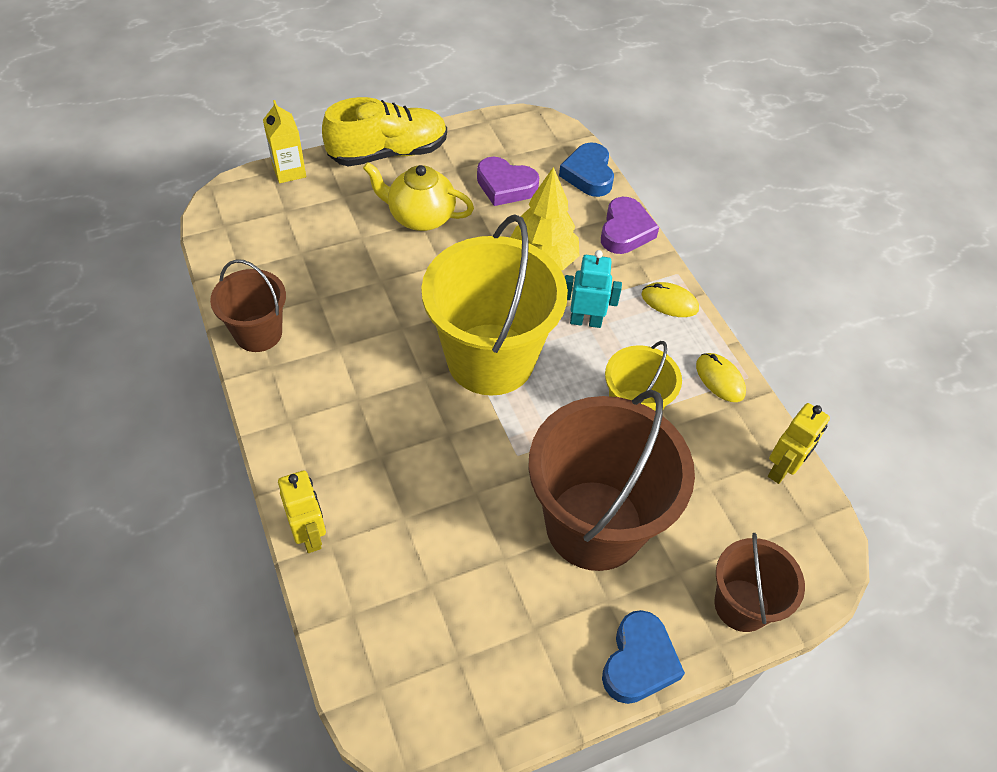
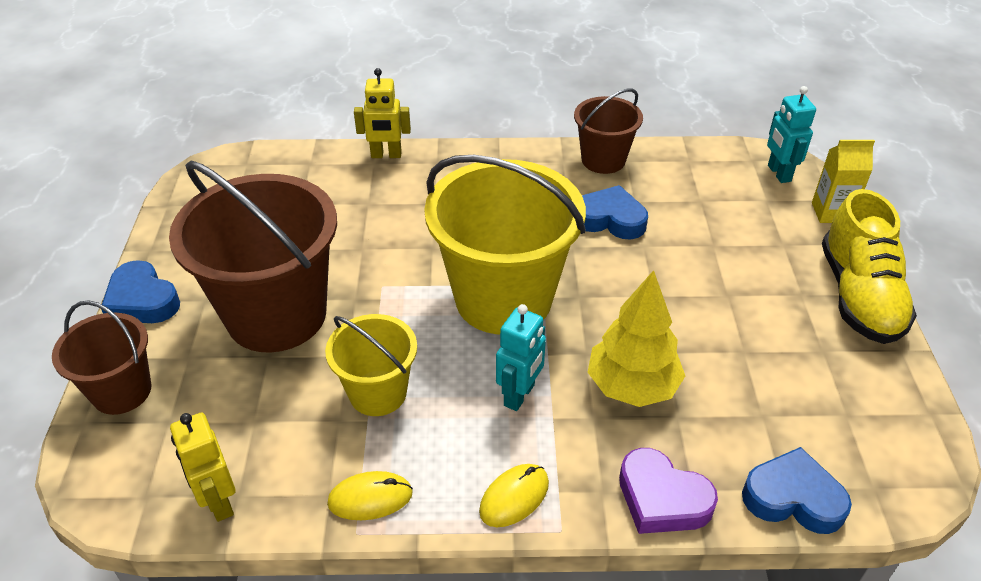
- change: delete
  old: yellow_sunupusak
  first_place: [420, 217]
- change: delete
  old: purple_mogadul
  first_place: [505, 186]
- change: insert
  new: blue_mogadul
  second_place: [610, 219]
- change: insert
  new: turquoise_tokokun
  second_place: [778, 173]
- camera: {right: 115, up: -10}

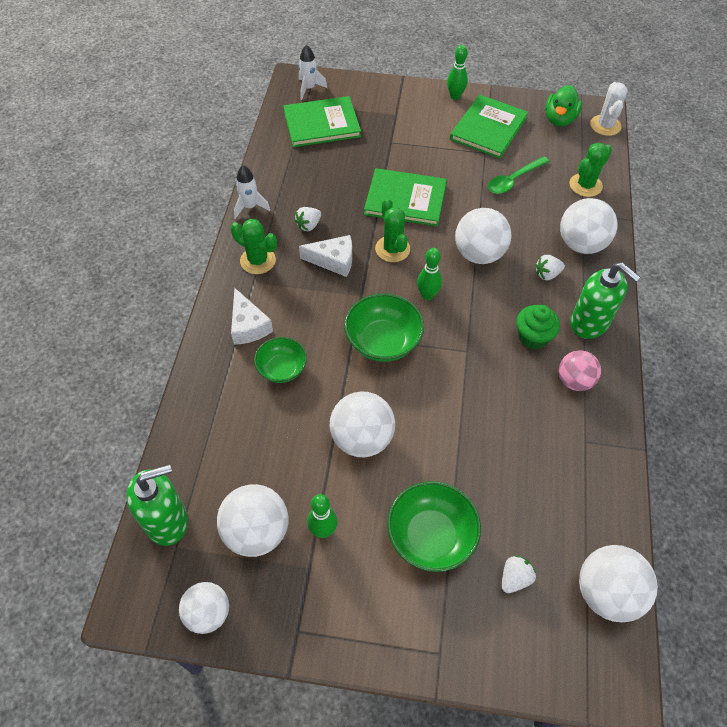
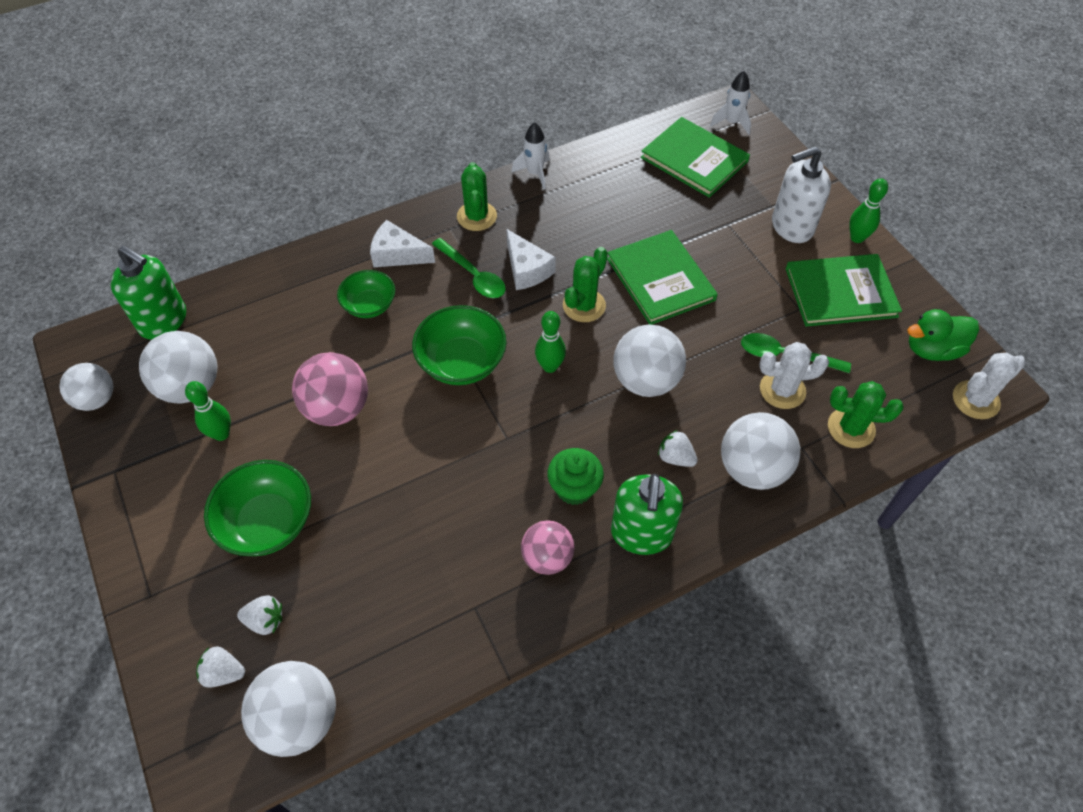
- change: rotate
  old: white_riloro
  first_place: [248, 326]
  second_place: [397, 254]
  degrees: 75
- change: move
  old: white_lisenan
  first_place: [309, 225]
  second_place: [224, 673]
- change: recolor
  old: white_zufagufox
  new: pink_zufagufox
  first_place: [362, 438]
  second_place: [337, 408]
- change: insert
  new: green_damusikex
  second_place: [473, 275]
- change: insert
  new: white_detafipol
  second_place: [782, 390]
- change: insert
  new: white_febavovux
  second_place: [791, 227]
- camera: {right: 55, up: 0}

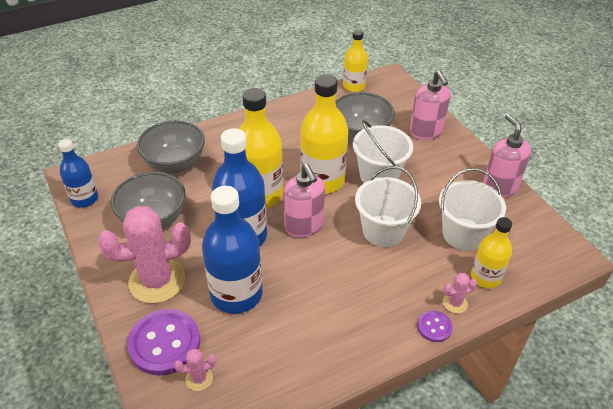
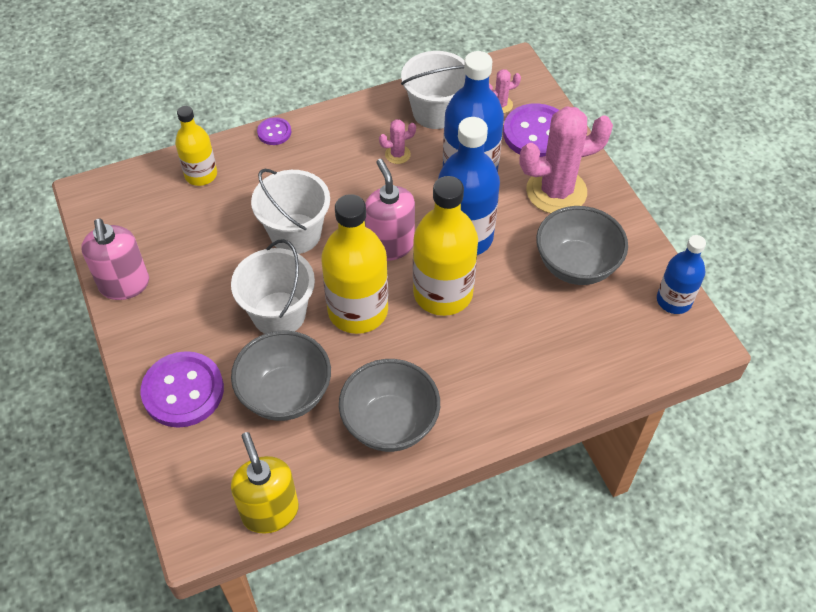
- change: move
  old: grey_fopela
  first_place: [175, 164]
  second_place: [390, 423]
- change: replace
  old: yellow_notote
  new: yellow_febavovux
  first_place: [354, 86]
  second_place: [270, 511]
- change: replace
  old: pink_febavovux
  new: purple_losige
  first_place: [426, 132]
  second_place: [183, 391]
- change: move
  old: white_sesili
  first_place: [463, 234]
  second_place: [435, 112]
- change: move
  old: pink_detafipol
  first_place: [455, 303]
  second_place: [397, 154]
- camera: {right: -175, up: 10}

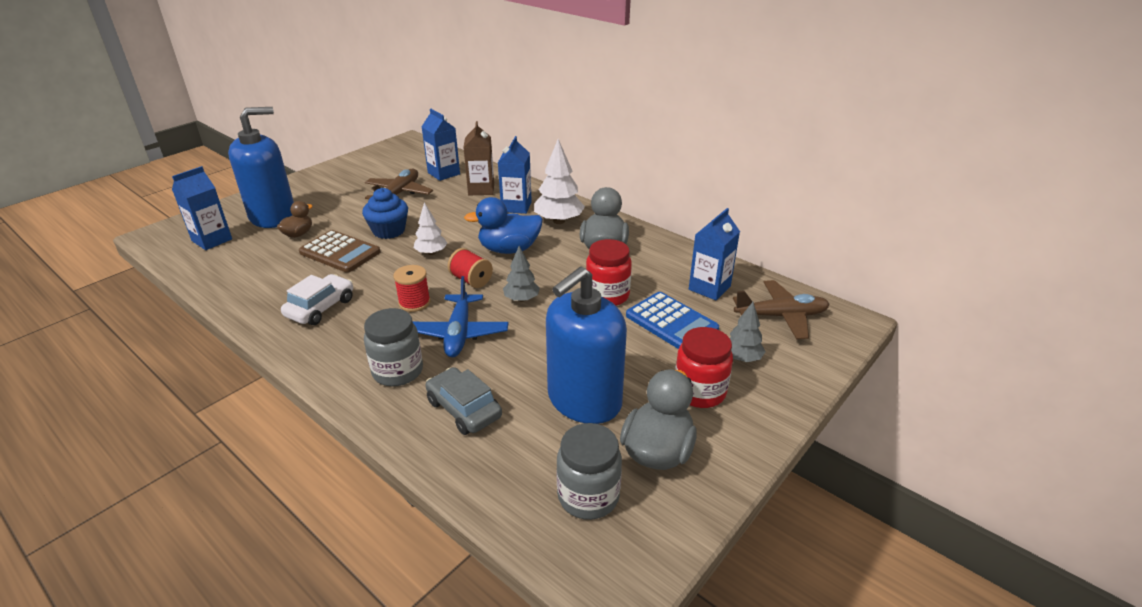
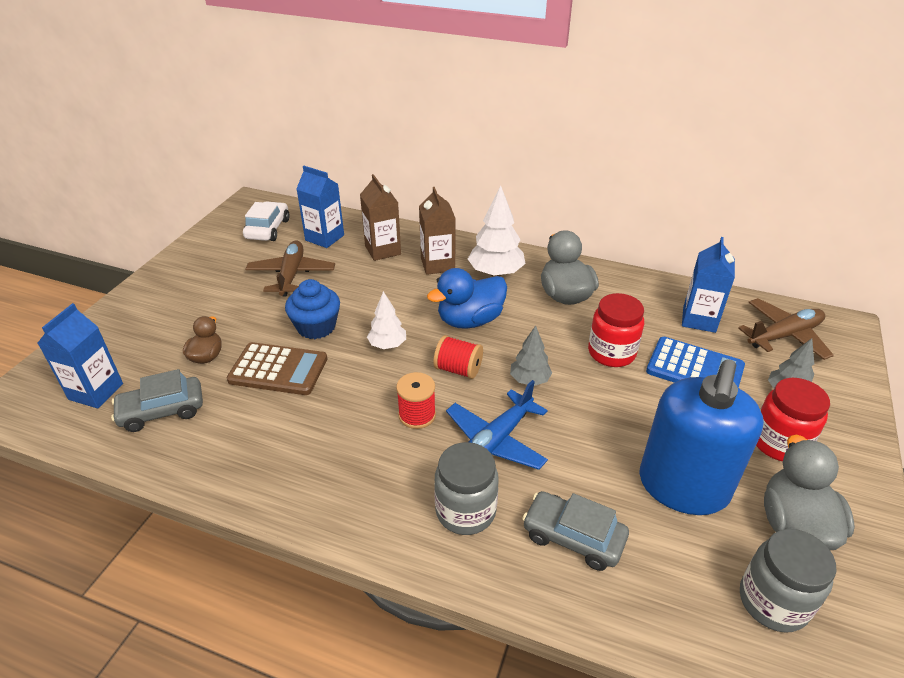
- change: delete
  old: blue_febavovux
  first_place: [273, 216]
- change: move
  old: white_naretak
  first_place: [320, 308]
  second_place: [268, 229]
- change: rotate
  old: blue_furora
  first_place: [459, 333]
  second_place: [496, 441]
  degrees: 60
- change: recolor
  old: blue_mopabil
  new: brown_mopabil
  first_place: [516, 207]
  second_place: [437, 264]
- change: insert
  new: grey_naretak
  second_place: [162, 411]
- camera: {right: -20, up: 5}

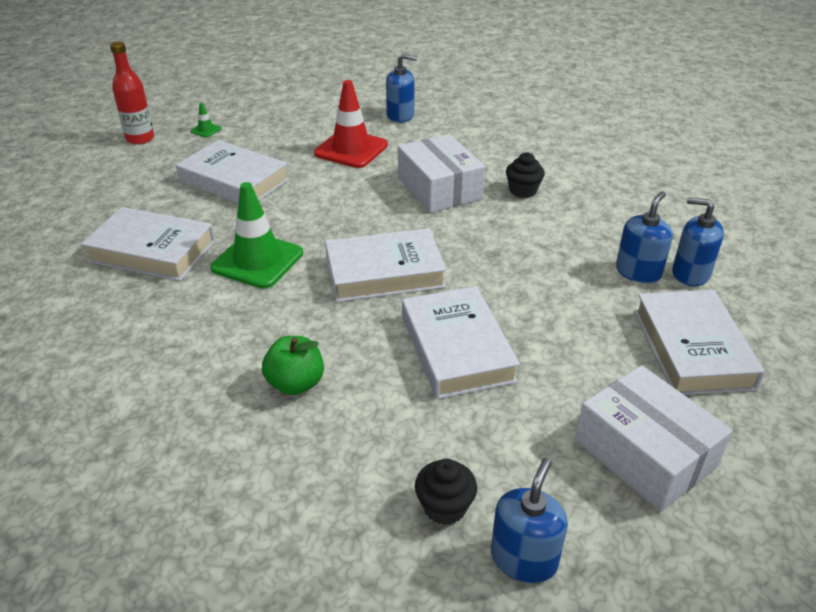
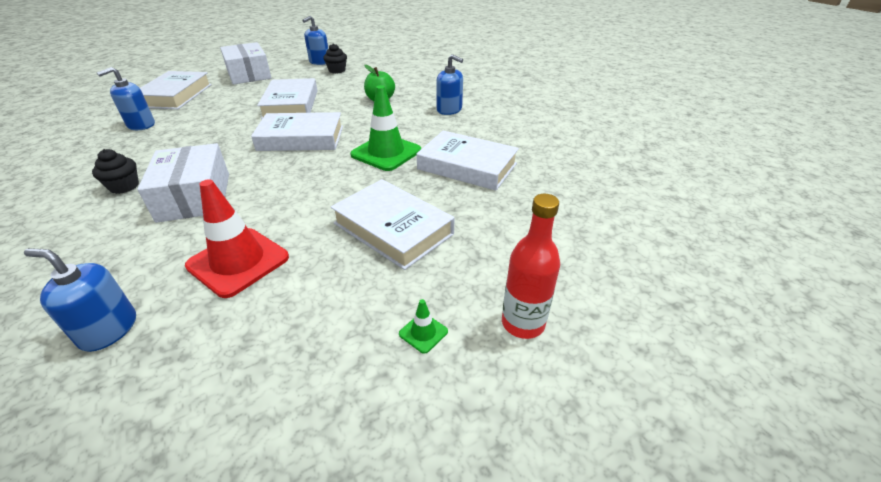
- change: move
  old: blue_febavovux
  first_place: [690, 274]
  second_place: [449, 110]
- camera: {right: -170, up: 0}

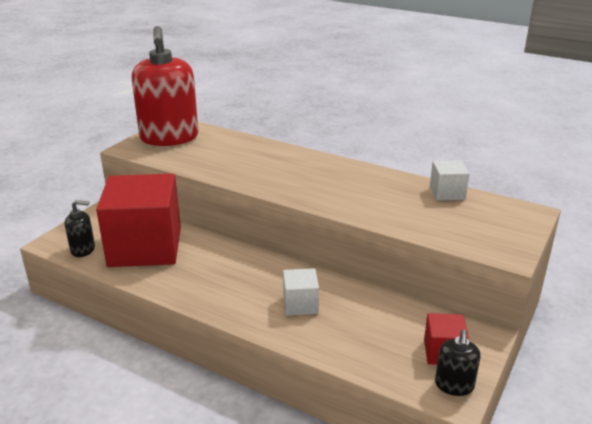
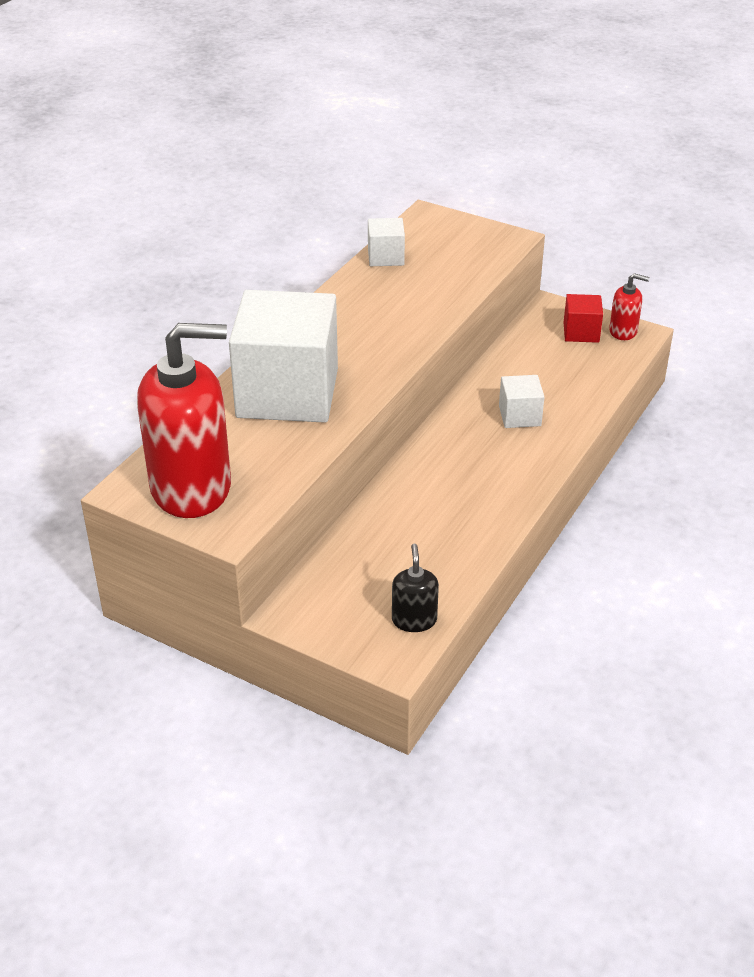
- change: delete
  old: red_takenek
  first_place: [145, 247]
- change: recolor
  old: black_febavovux
  new: red_febavovux
  first_place: [454, 385]
  second_place: [623, 331]
- change: insert
  new: white_takenek
  second_place: [287, 393]
- camera: {right: -90, up: 10}

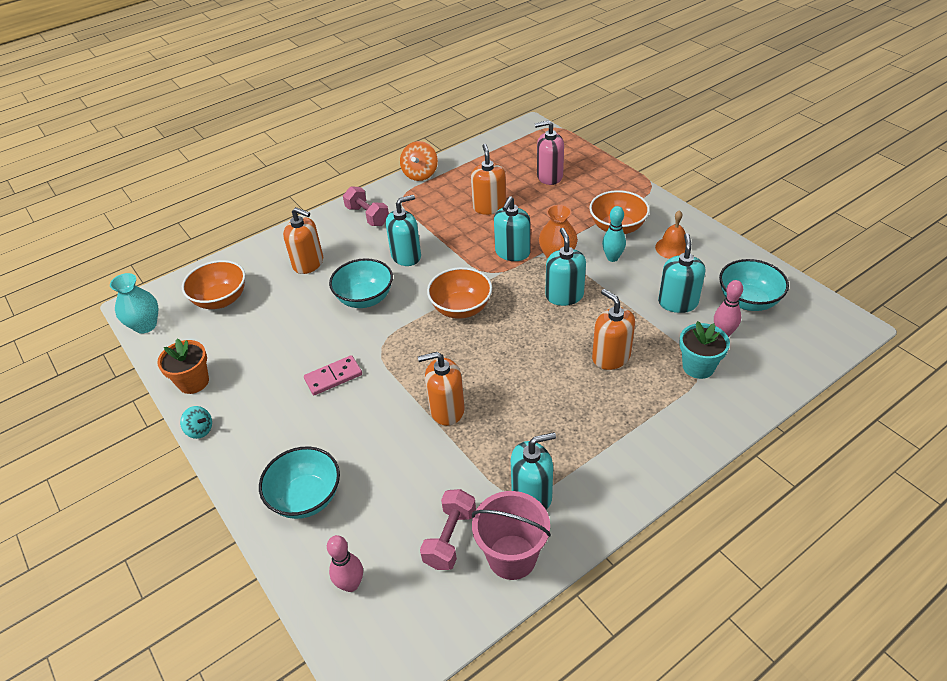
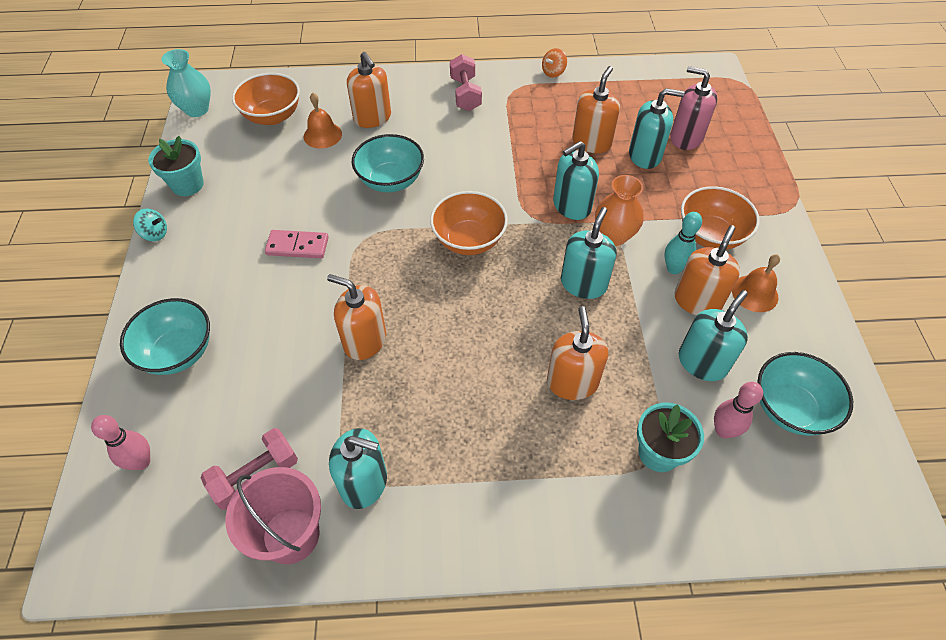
- change: recolor
  old: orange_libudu
  new: turquoise_libudu
  first_place: [193, 382]
  second_place: [187, 185]
- change: rotate
  old: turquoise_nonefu
  first_place: [200, 430]
  second_place: [155, 234]
  degrees: -45
- change: move
  old: turquoise_febavovux
  first_place: [406, 256]
  second_place: [645, 155]
- change: resize
  old: orange_nonefu
  first_place: [420, 174]
  second_place: [553, 72]
  factor: 0.61
- change: insert
  new: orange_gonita
  second_place: [322, 135]
- change: insert
  new: orange_febavovux
  second_place: [697, 301]
- camera: {right: 30, up: 10}

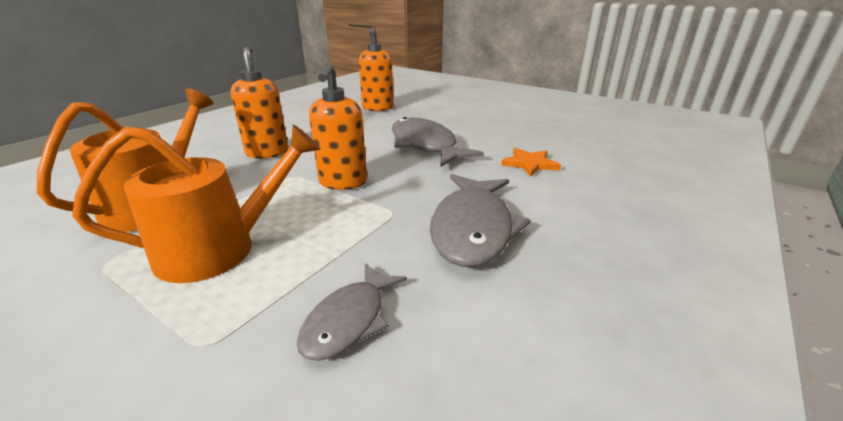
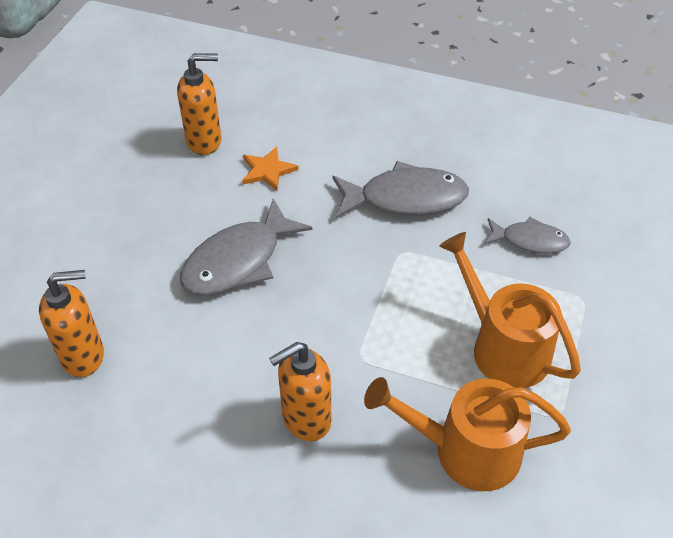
- change: move
  old: orange_febavovux
  first_place: [343, 183]
  second_place: [204, 141]
- camera: {right: -105, up: 20}

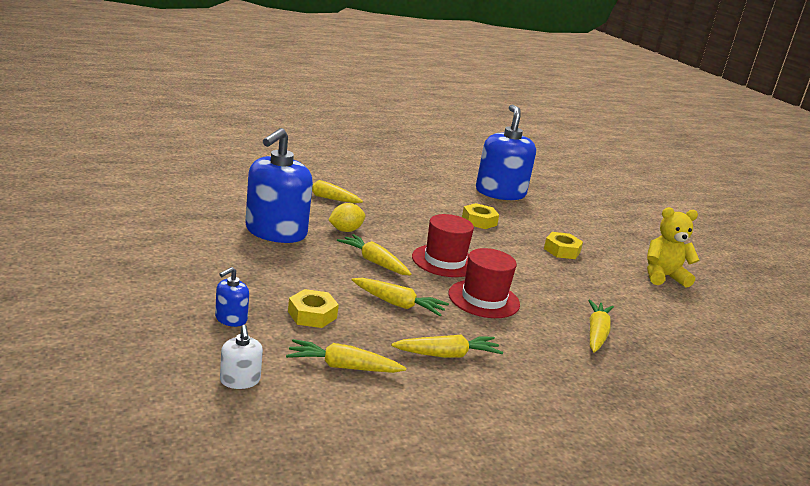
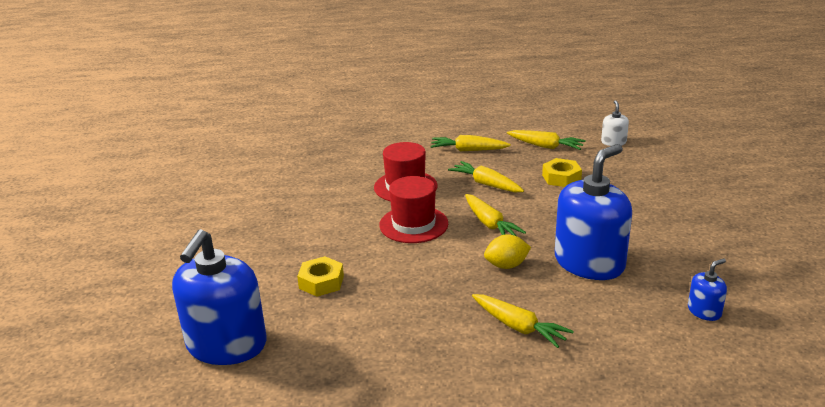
- change: move
  old: blue_febavovux
  first_place: [231, 319]
  second_place: [704, 311]
- change: delete
  old: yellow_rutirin
  first_place: [561, 250]
- change: delete
  old: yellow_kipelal
  first_place: [596, 333]
- change: delete
  old: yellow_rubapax
  first_place: [663, 277]
- camera: {right: -155, up: 5}

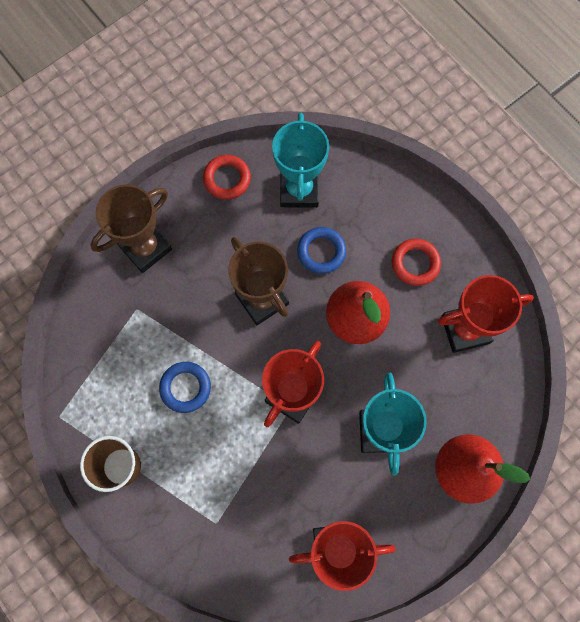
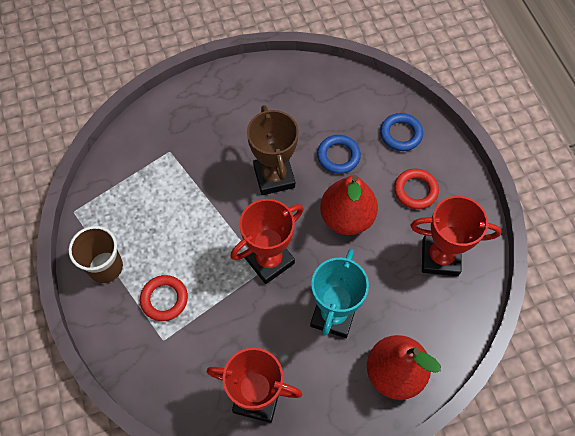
- change: delete
  old: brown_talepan
  first_place: [145, 248]
- change: move
  old: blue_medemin
  first_place: [185, 387]
  second_place: [401, 134]
- change: move
  old: red_medemin
  first_place: [227, 179]
  second_place: [164, 299]
- change: delete
  old: turquoise_talepan
  first_place: [299, 190]
- camera: {right: 20, up: -10}

